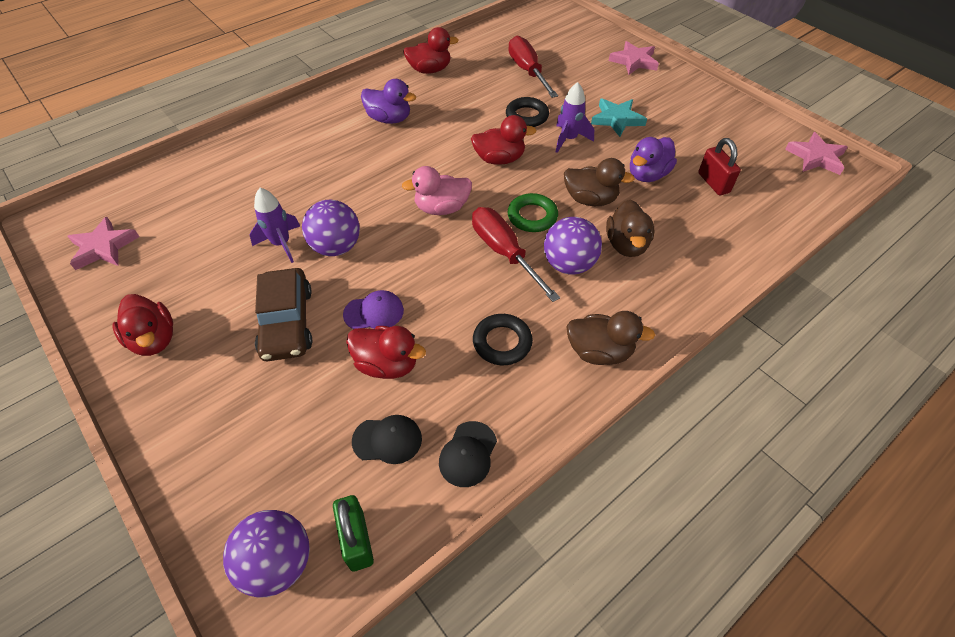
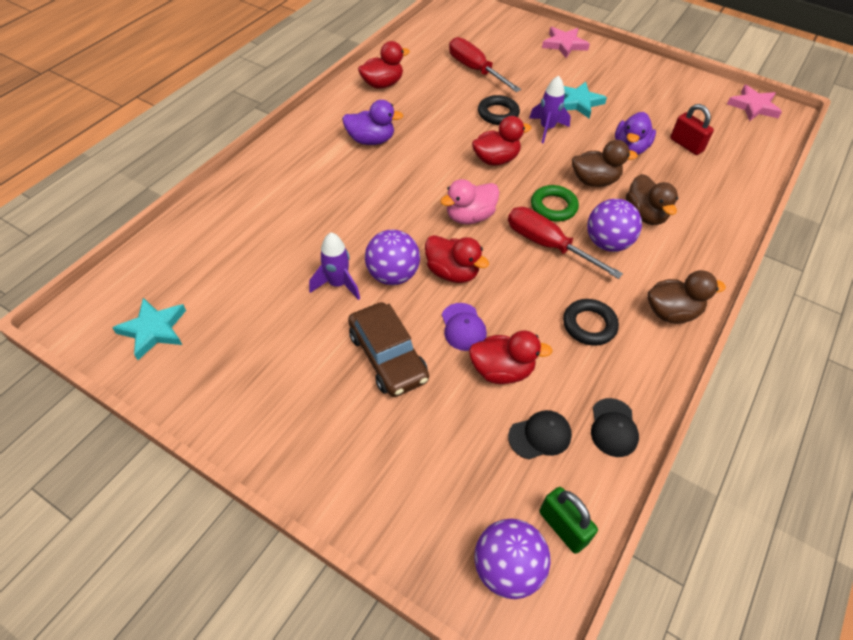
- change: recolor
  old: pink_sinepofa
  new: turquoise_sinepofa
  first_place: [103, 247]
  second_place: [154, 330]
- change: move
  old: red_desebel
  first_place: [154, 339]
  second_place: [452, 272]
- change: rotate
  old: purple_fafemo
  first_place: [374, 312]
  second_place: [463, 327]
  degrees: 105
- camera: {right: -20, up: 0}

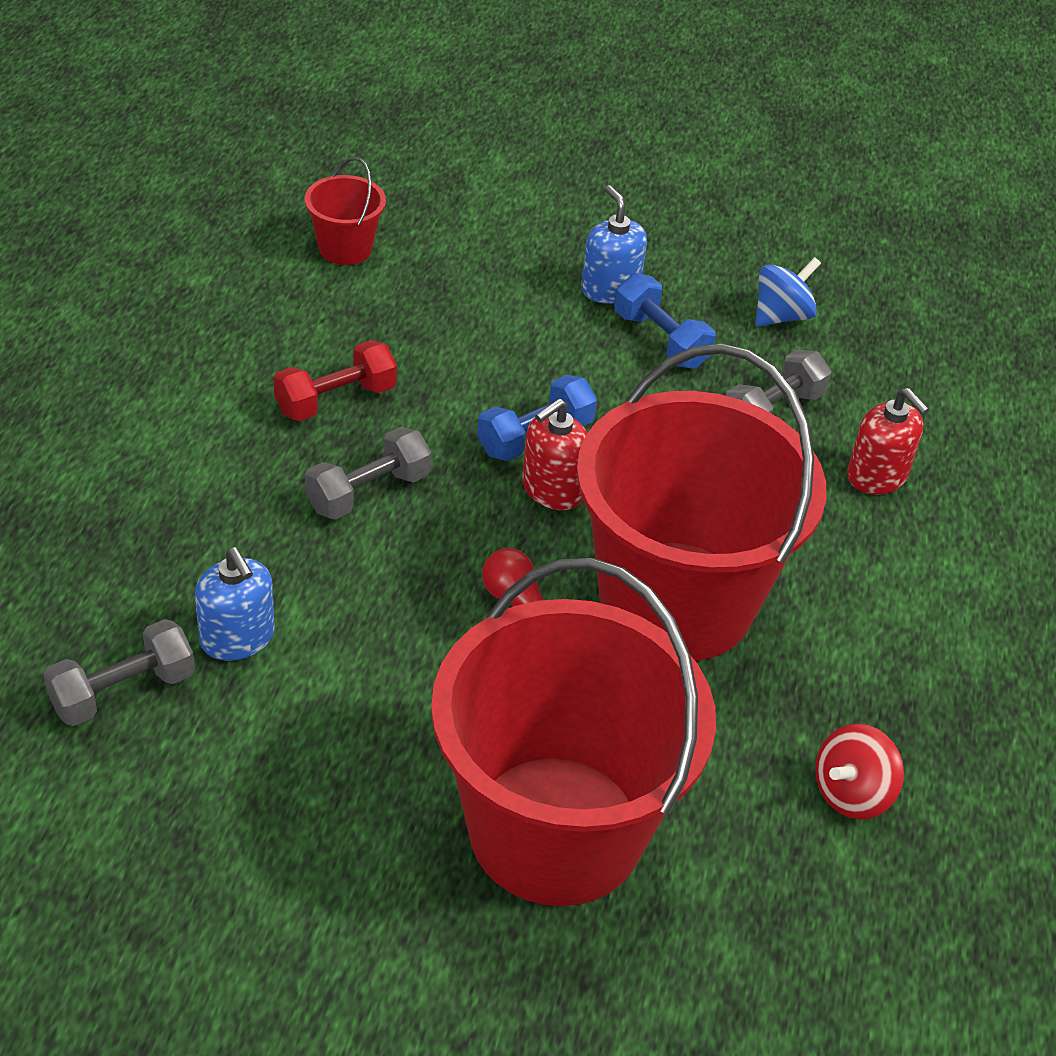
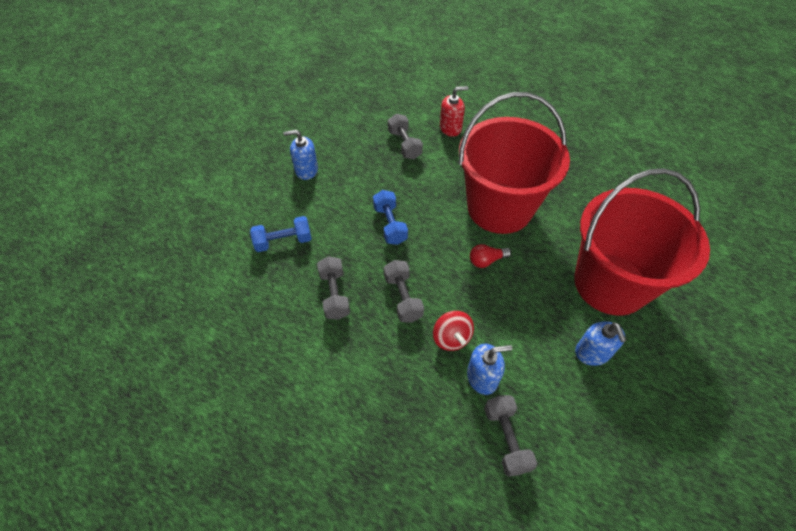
- change: recolor
  old: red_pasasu
  new: grey_pasasu
  first_place: [335, 400]
  second_place: [334, 294]
- change: delete
  old: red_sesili
  first_place: [345, 248]
- change: delete
  old: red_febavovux
  first_place: [552, 489]
- change: move
  old: blue_pasasu
  first_place: [660, 340]
  second_place: [283, 241]
- change: delete
  old: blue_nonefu
  first_place: [781, 316]
- change: move
  old: red_nonefu
  first_place: [851, 793]
  second_place: [451, 338]
- change: insert
  new: blue_febavovux
  second_place: [592, 352]
- camera: {right: -65, up: 10}

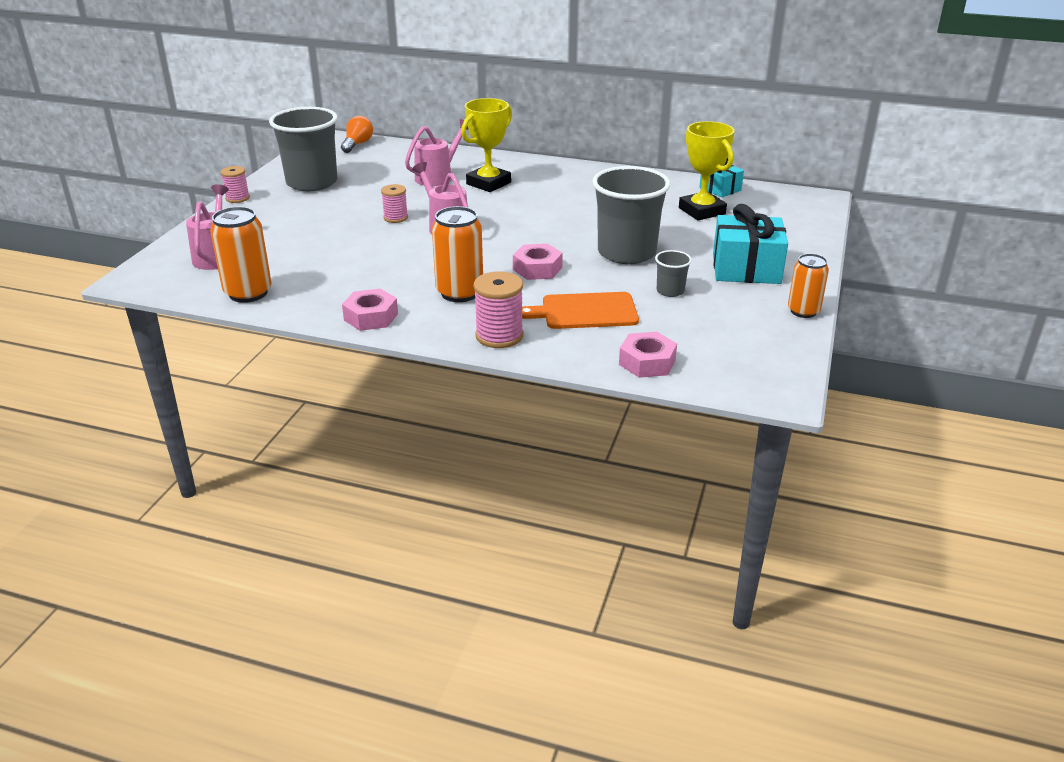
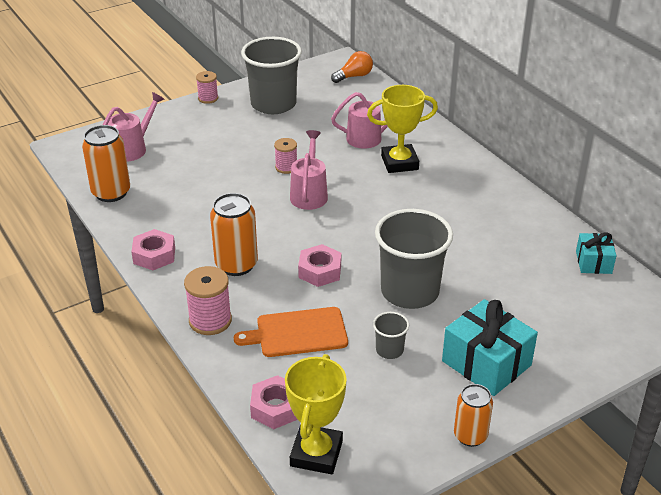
- change: rotate
  old: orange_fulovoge
  first_place: [585, 311]
  second_place: [298, 333]
  degrees: -45
- change: move
  old: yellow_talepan
  first_place: [702, 211]
  second_place: [316, 453]
- camera: {right: 40, up: 5}

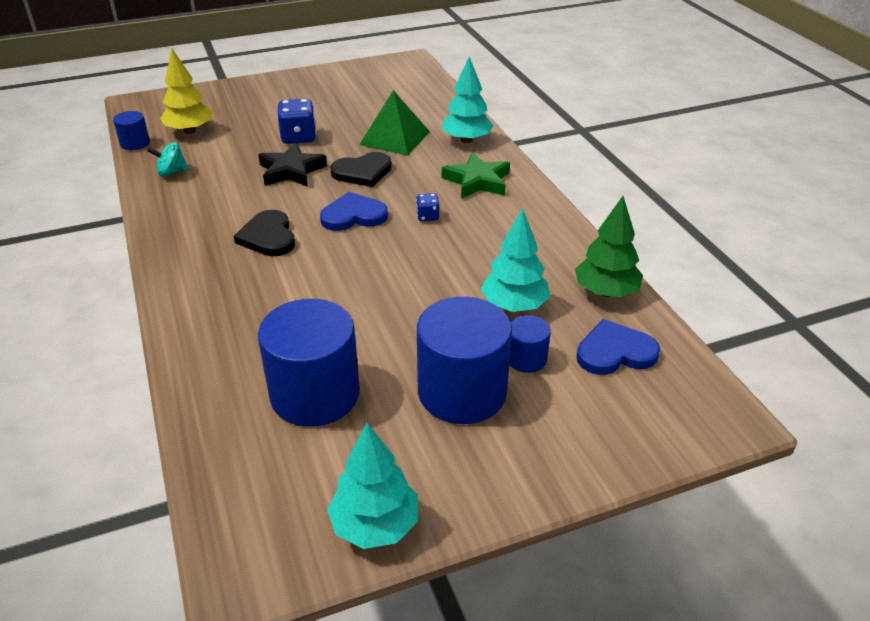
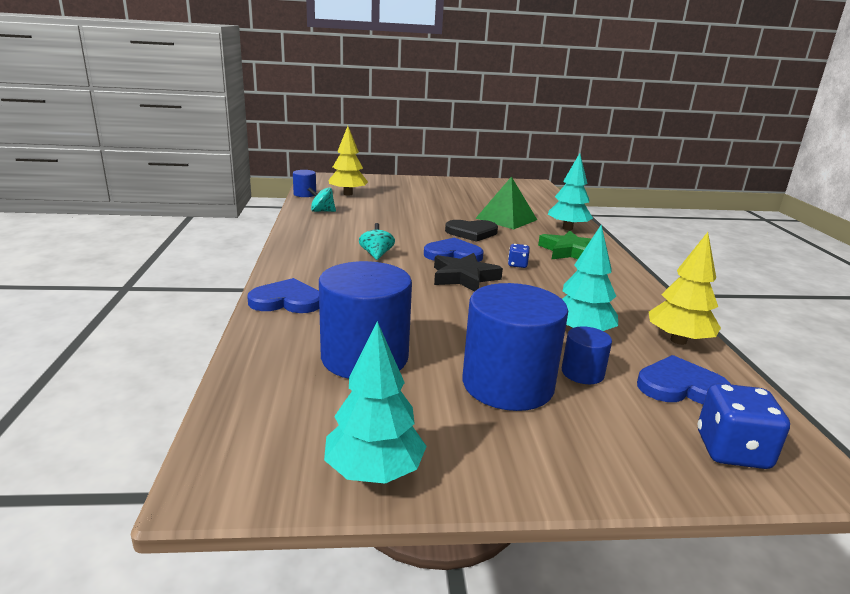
- change: replace
  old: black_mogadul
  new: turquoise_nonefu
  first_place: [268, 237]
  second_place: [376, 255]
- change: move
  old: black_sinepofa
  first_place: [291, 171]
  second_place: [464, 277]
- change: move
  old: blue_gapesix
  first_place: [298, 137]
  second_place: [732, 450]
- change: recolor
  old: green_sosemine
  new: yellow_sosemine
  first_place: [605, 292]
  second_place: [678, 340]
- change: insert
  new: blue_mogadul
  second_place: [286, 301]
- camera: {right: 15, up: -15}

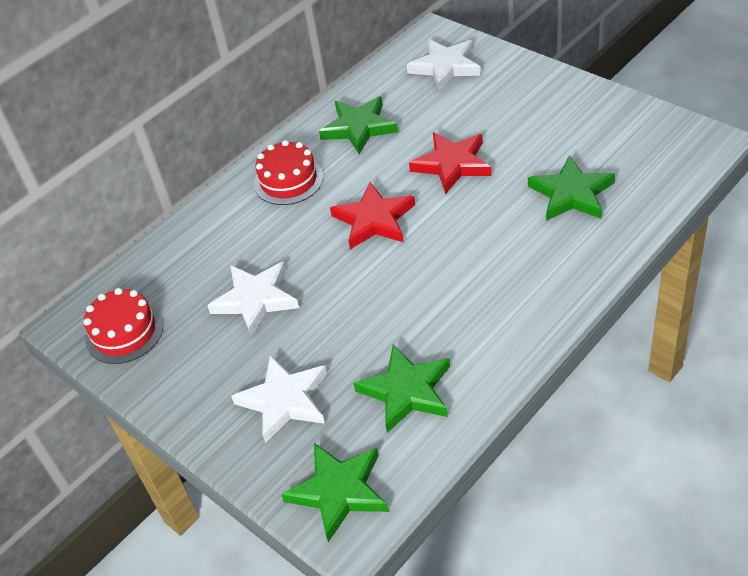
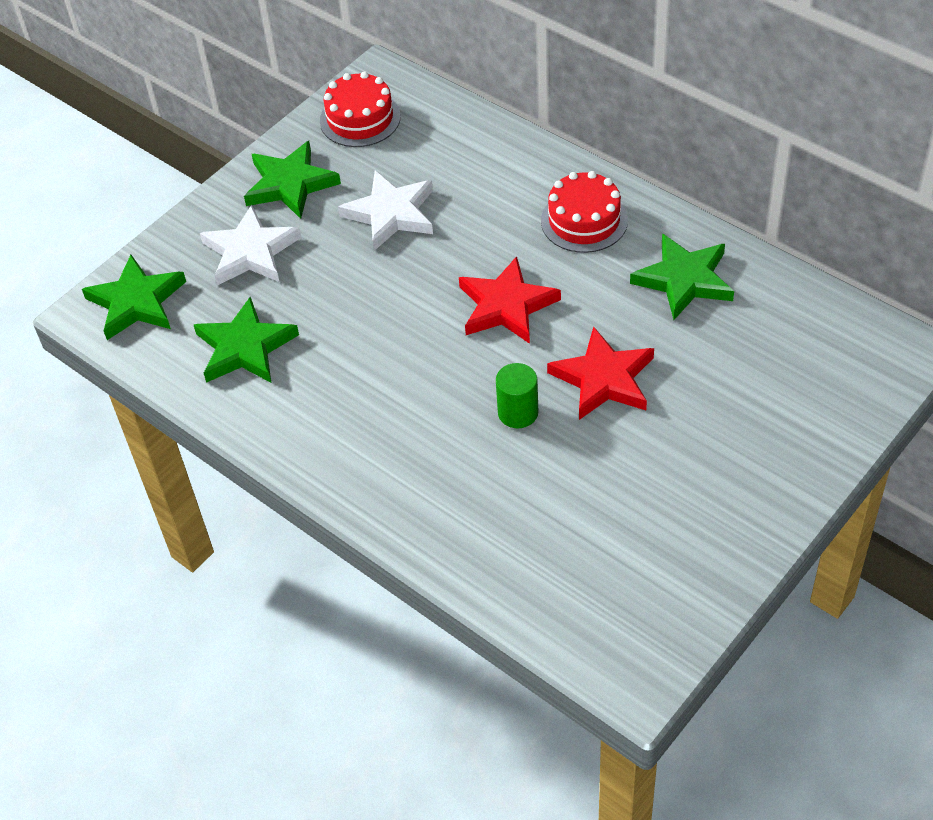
- change: delete
  old: white_sinepofa
  first_place: [445, 67]
- change: move
  old: green_sinepofa
  first_place: [571, 194]
  second_place: [290, 184]
- change: insert
  new: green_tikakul
  second_place: [518, 412]
- camera: {right: 85, up: 5}

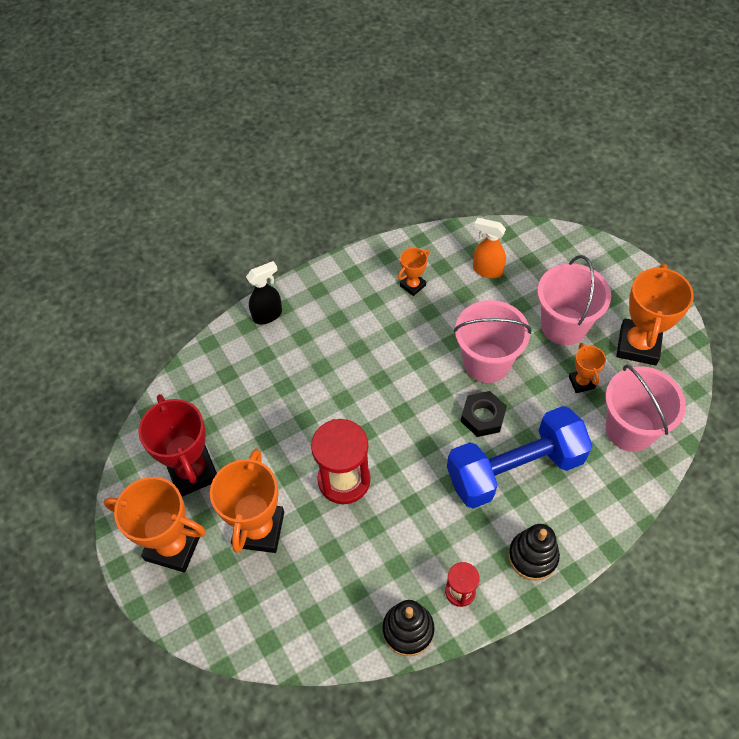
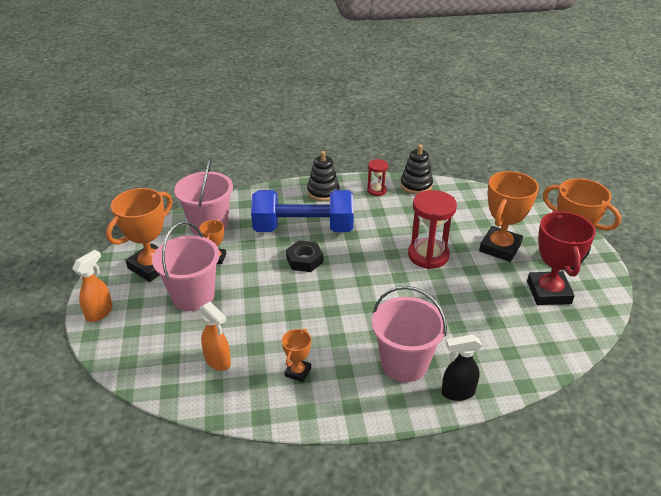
- change: rotate
  old: orange_talepan
  first_place: [413, 285]
  second_place: [298, 372]
  degrees: -45
- change: move
  old: pink_sesili
  first_place: [486, 362]
  second_place: [404, 363]
- change: insert
  new: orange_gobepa
  second_place: [100, 313]
- camera: {right: -160, up: -20}

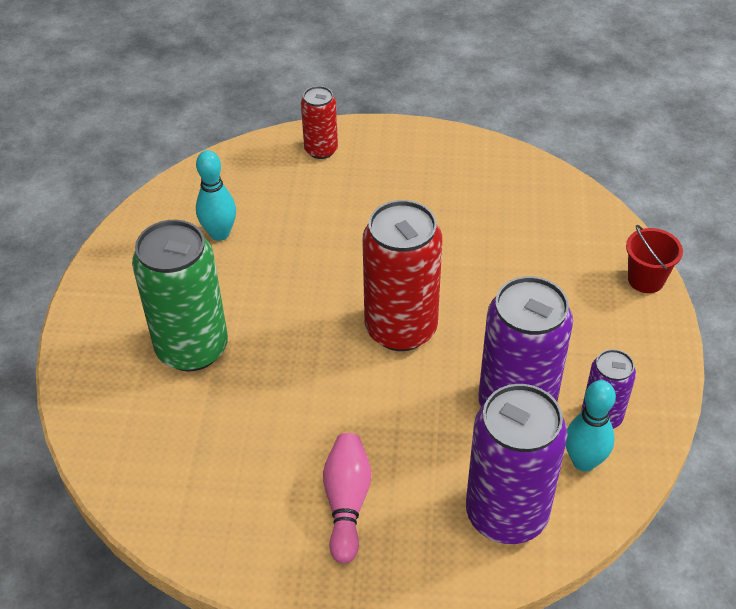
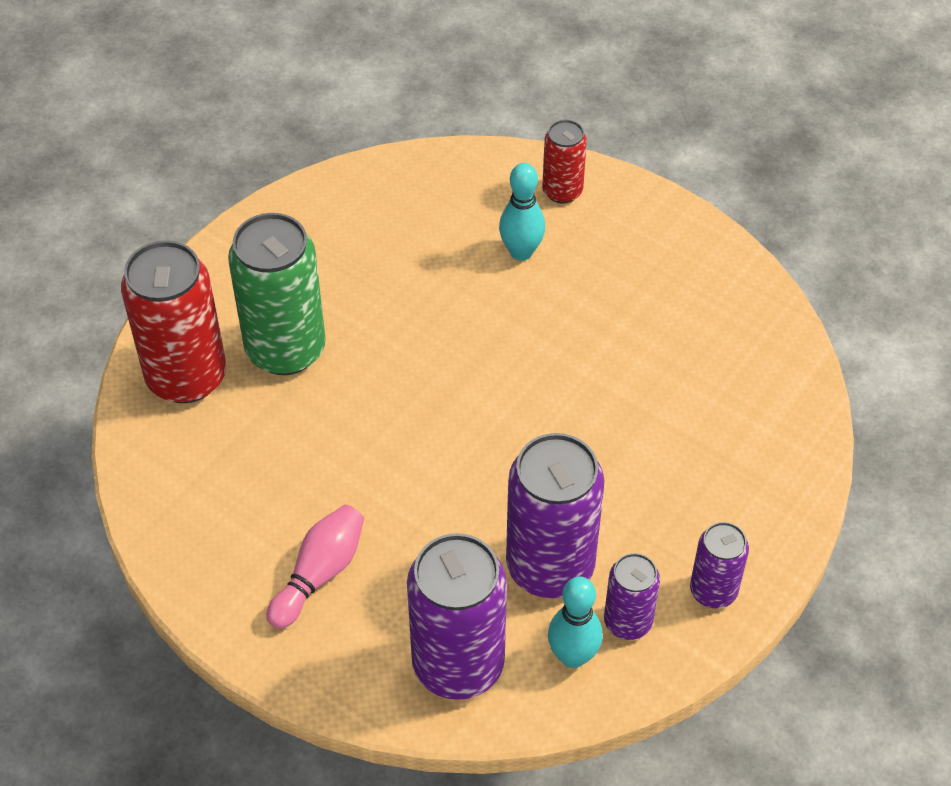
- change: move
  old: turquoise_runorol
  first_place: [219, 233]
  second_place: [521, 252]
- change: move
  old: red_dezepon
  first_place: [401, 329]
  second_place: [186, 377]
- change: delete
  old: red_sesili
  first_place: [645, 280]
- change: insert
  new: purple_dezepon
  second_place: [713, 591]
- camera: {right: 30, up: 5}

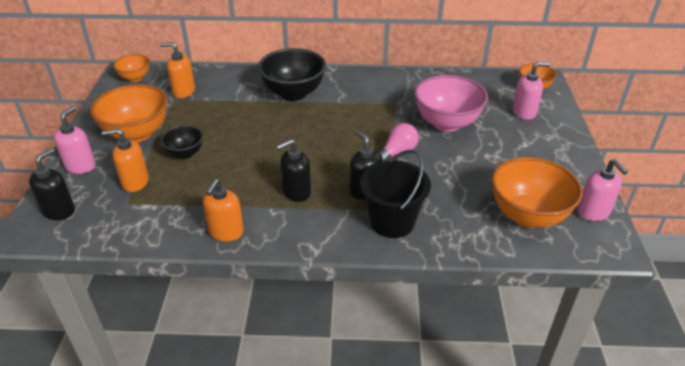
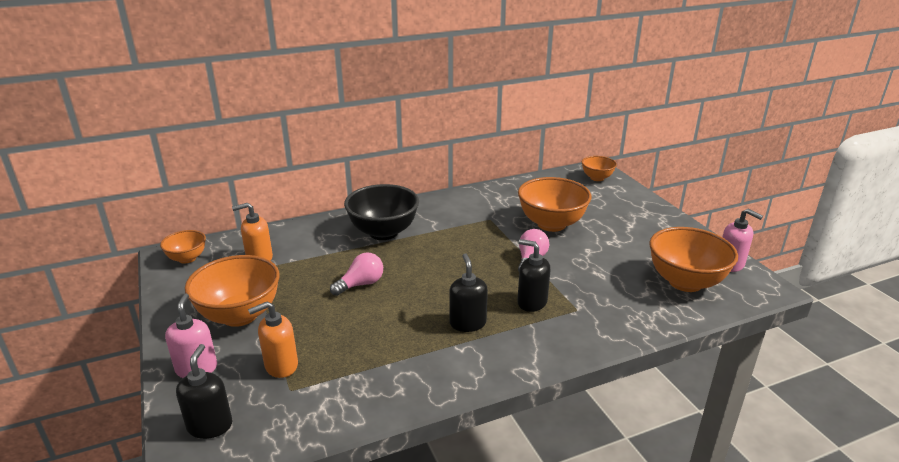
- change: delete
  old: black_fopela
  first_place: [185, 153]
- change: delete
  old: orange_febavovux
  first_place: [226, 232]
- change: rotate
  old: black_febavovux
  first_place: [296, 192]
  second_place: [467, 323]
  degrees: 135
- change: delete
  old: black_sesili
  first_place: [392, 222]
- change: recolor
  old: pink_fopela
  new: orange_fopela
  first_place: [447, 123]
  second_place: [551, 224]
- change: delete
  old: pink_febavovux
  first_place: [524, 112]
- change: insert
  new: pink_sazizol
  second_place: [361, 284]
- camera: {right: -25, up: -10}

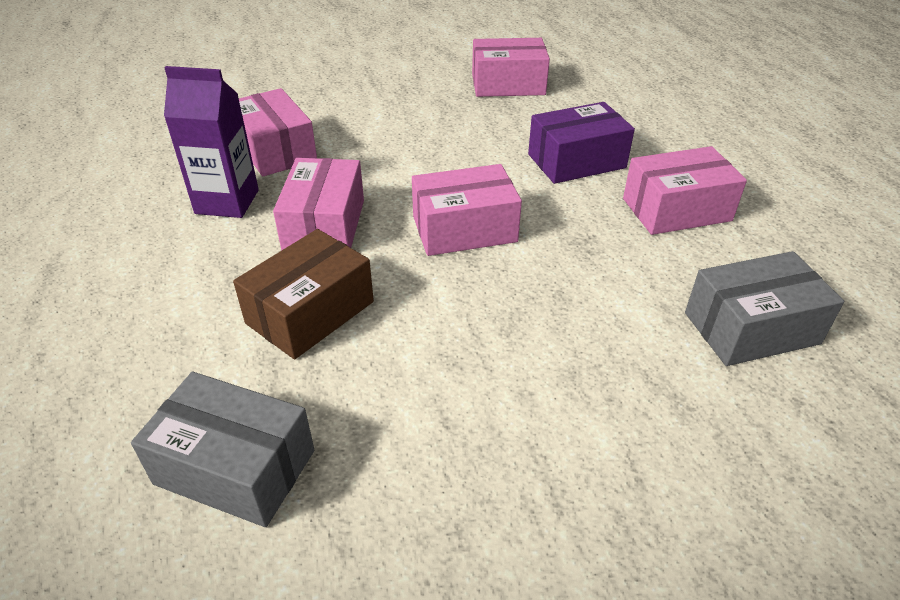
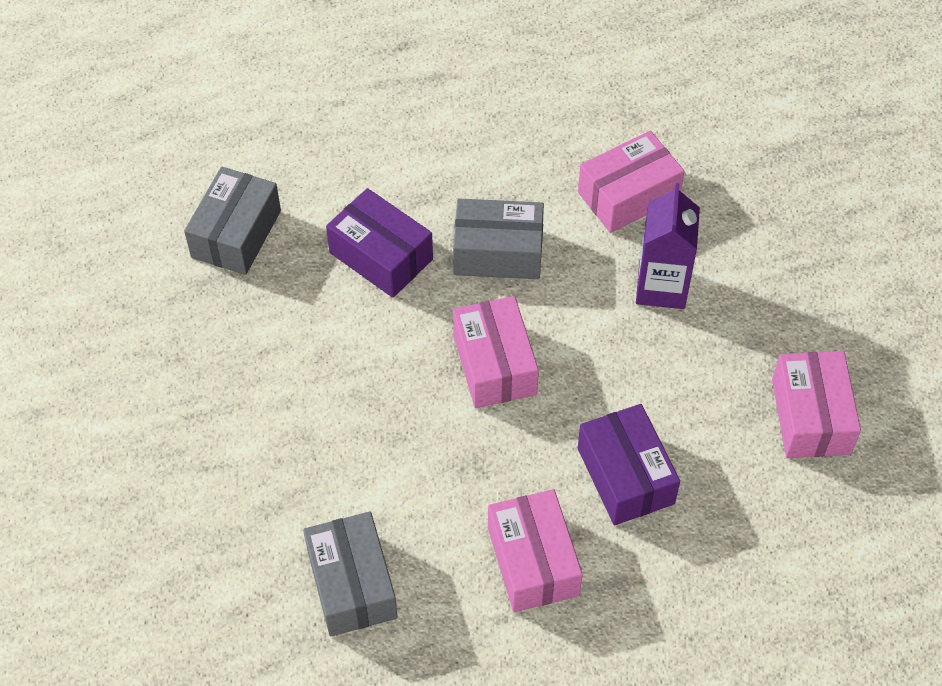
- change: move
  old: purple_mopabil
  first_place: [227, 202]
  second_place: [661, 287]
- change: recolor
  old: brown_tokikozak
  new: purple_tokikozak
  first_place: [310, 312]
  second_place: [381, 256]
- change: recolor
  old: pink_tokikozak
  new: grey_tokikozak
  first_place: [324, 225]
  second_place: [498, 252]
- camera: {right: 90, up: 15}

